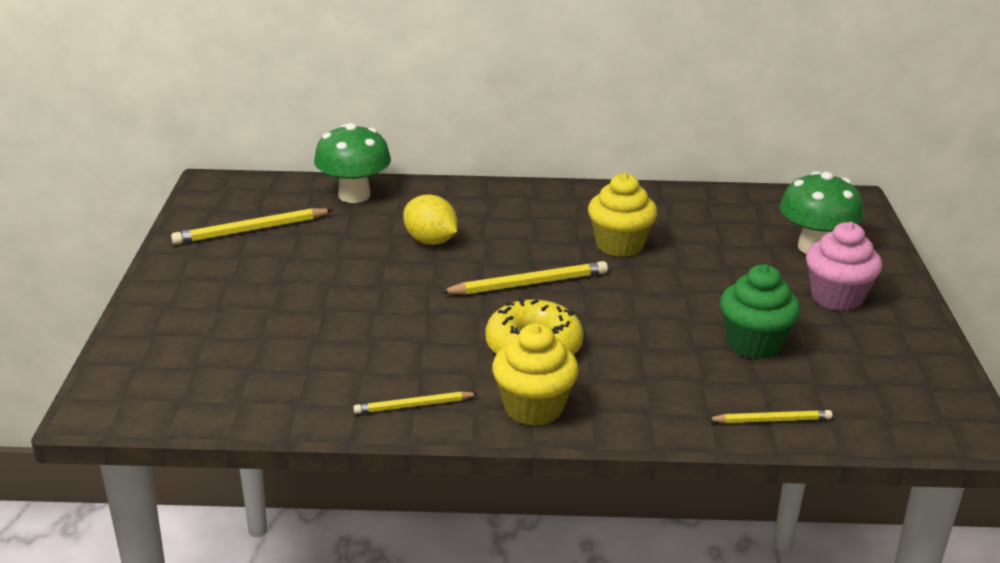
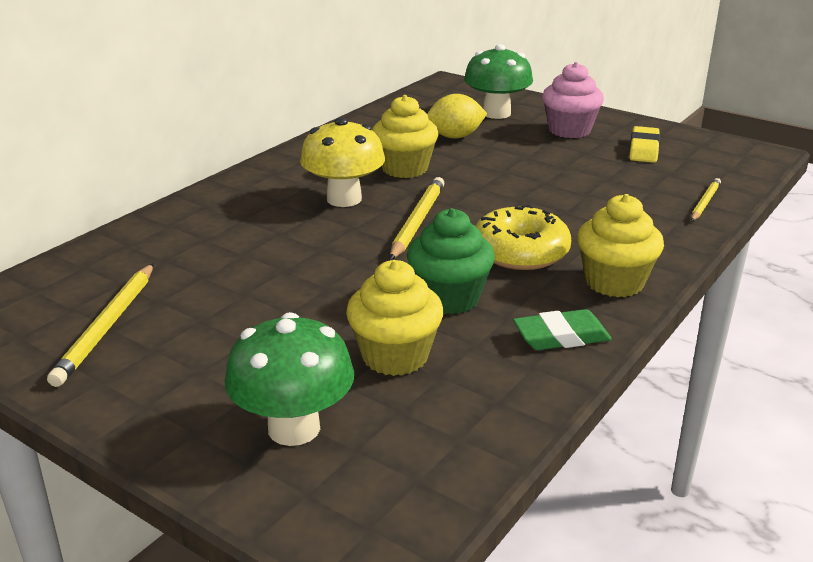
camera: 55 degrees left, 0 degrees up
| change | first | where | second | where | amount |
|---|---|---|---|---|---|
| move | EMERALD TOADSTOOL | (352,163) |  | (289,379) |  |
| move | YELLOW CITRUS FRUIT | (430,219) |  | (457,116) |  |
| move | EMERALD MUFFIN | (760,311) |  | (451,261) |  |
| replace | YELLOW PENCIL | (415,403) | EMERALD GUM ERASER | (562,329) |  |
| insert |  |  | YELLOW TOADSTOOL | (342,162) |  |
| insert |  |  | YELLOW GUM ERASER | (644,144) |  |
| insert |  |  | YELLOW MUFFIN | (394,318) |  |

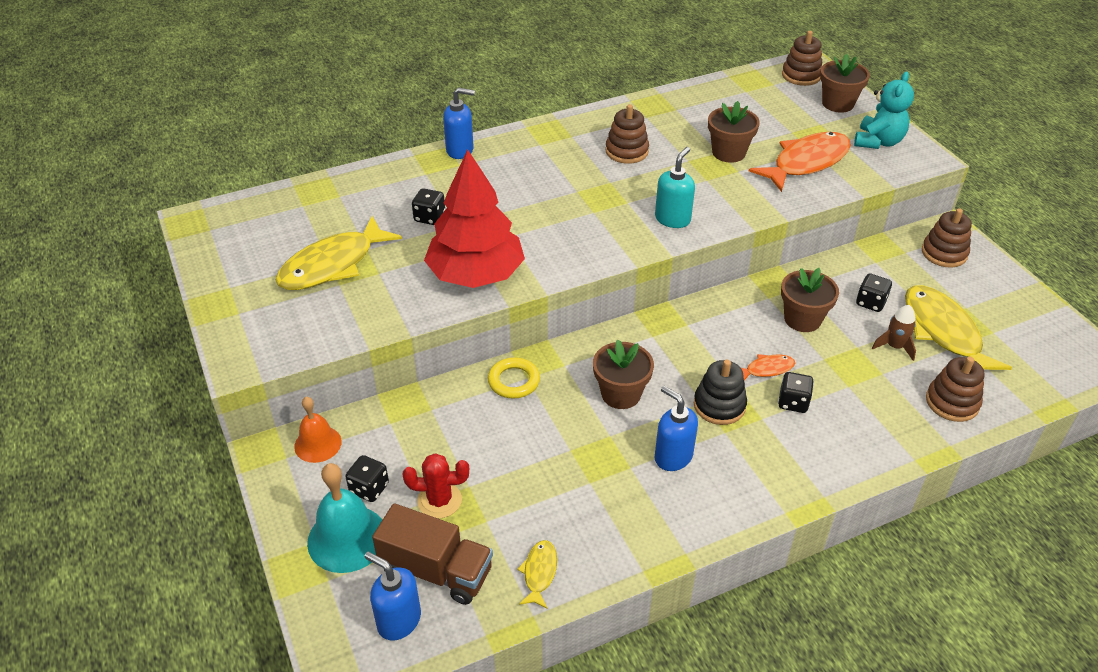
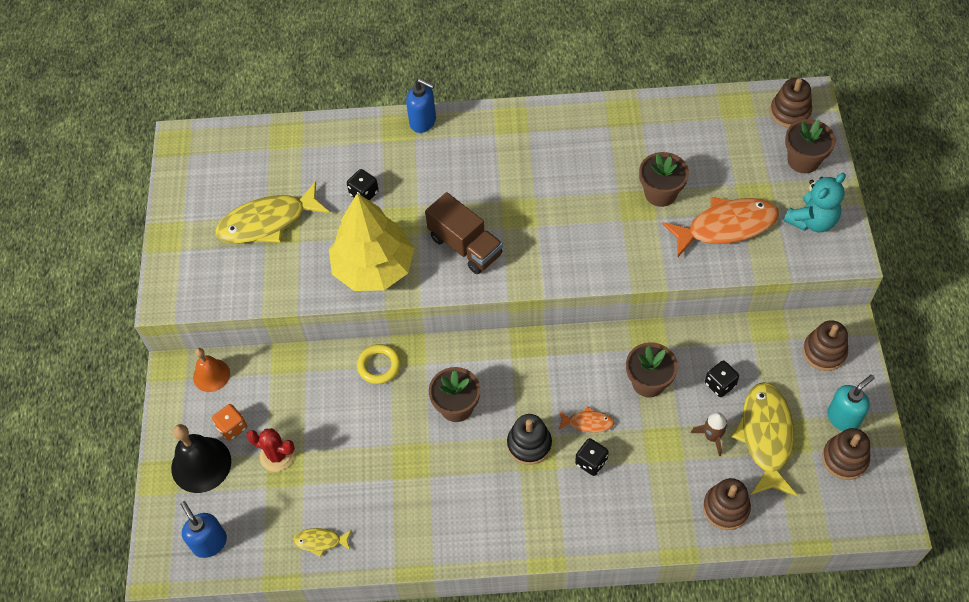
camera: 25 degrees right, 15 degrees up
| change | first | where | second | where | amount |
|---|---|---|---|---|---|
| move | BROWN RING STACKER | (627,134) |  | (846,454) |  |
| move | AQUA SOAP PUMP | (675,187) |  | (851,403) |  |
| recolor | RED FIR TREE | (474,218) | YELLOW FIR TREE | (371,242) |  |
| delete | BLUE SOAP PUMP | (676,428) |  |  |  |
| recolor | BLACK DICE | (367,478) | BRIGHT ORANGE DICE | (229,422) |  |
| recolor | AQUA BELL | (344,518) | BLACK BELL | (201,458) |  |
| move | BROWN TOY TRUCK | (432,554) |  | (464,233) |  |
| rotate | YELLOW FISH FIGURE | (537,574) |  | (322,542) | 120 degrees counterclockwise |

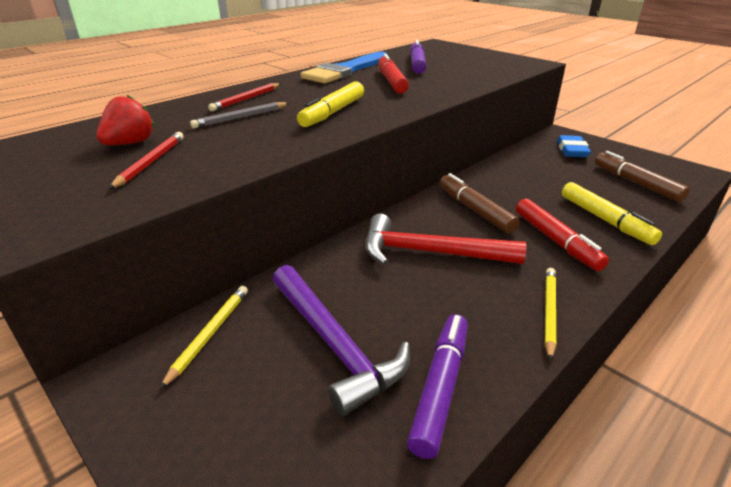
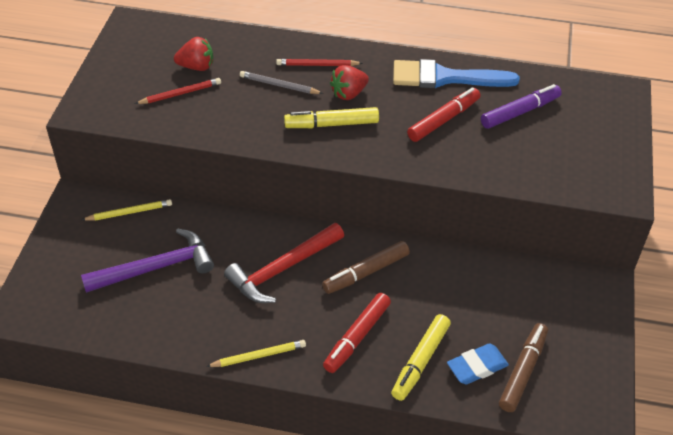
camera: 55 degrees right, 15 degrees up
| change | first | where | second | where | amount |
|---|---|---|---|---|---|
| move | BLUE GUM ERASER | (574,146) |  | (478,363) |  |
| rotate | BROWN MARKER | (479,203) |  | (366,267) | 150 degrees counterclockwise |
| rotate | RED CARPENTER'S HAMMER | (445,239) |  | (284,263) | 105 degrees counterclockwise |
| rotate | VIOLET CARPENTER'S HAMMER | (341,340) |  | (147,260) | 135 degrees counterclockwise |
| delete | VIOLET MARKER | (437,386) |  |  |  |
| insert |  |  | RED BERRY | (349,82) |  |

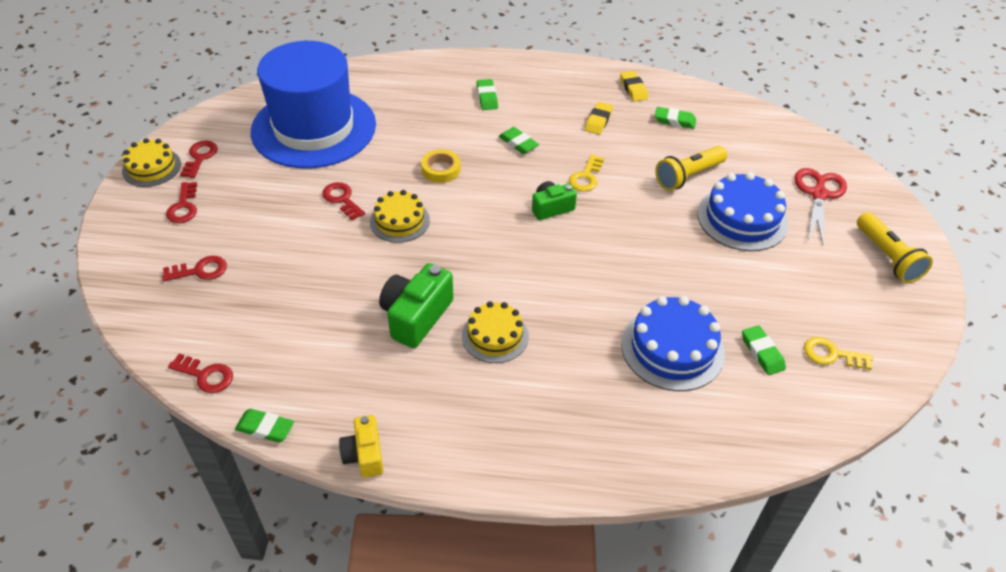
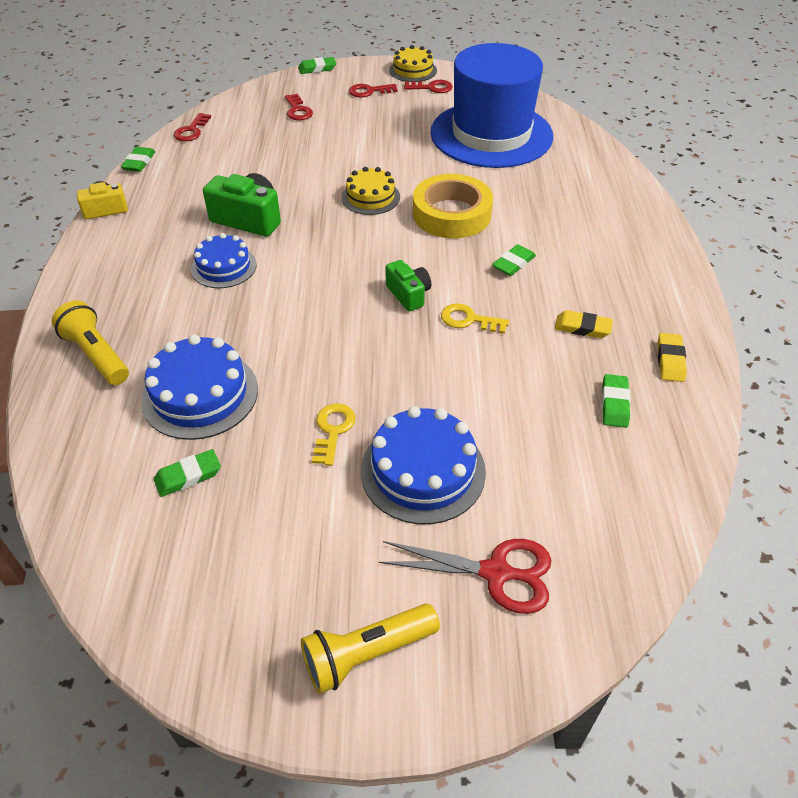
camera: 85 degrees right, 0 degrees up
| change | first | where | second | where | amount |
|---|---|---|---|---|---|
| rotate | YELLOW GUM ERASER | (634,86) |  | (672,357) | 60 degrees counterclockwise |
| move | EMERALD GUM ERASER | (487,94) |  | (317,65) |  |
| move | YELLOW TORCH | (691,168) |  | (90,343) |  |
| resize | YELLOW STICKY TAPE | (440,166) |  | (453,206) | x1.91 |
| delete | RED DOOR KEY | (343,201) |  |  |  |
| recolor | YELLOW CAKE | (495,332) | BLUE CAKE | (224,260) |  |
| move | YELLOW DOOR KEY | (838,353) |  | (334,434) |  |

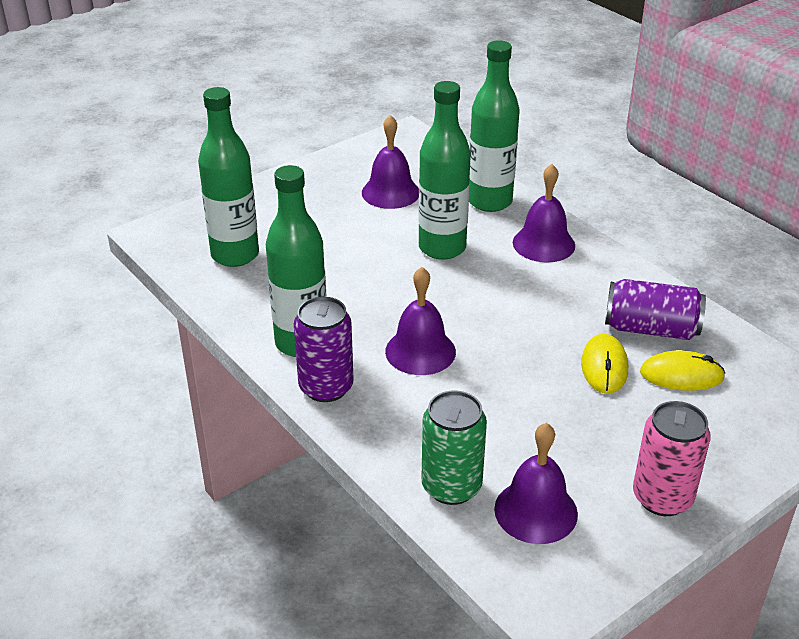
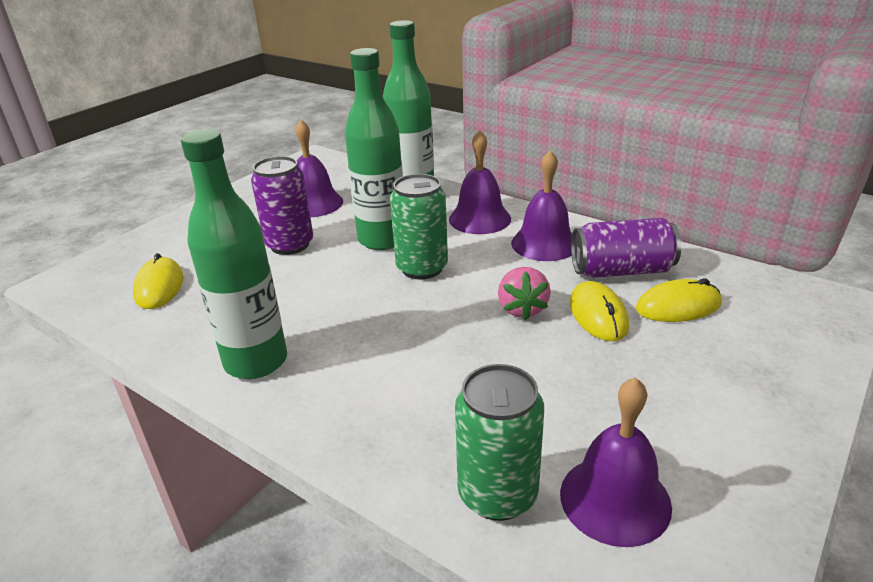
camera: 15 degrees left, 5 degrees down
| change | first | where | second | where | amount |
|---|---|---|---|---|---|
| replace | EMERALD FLASK | (228,177) | YELLOW MOUSE | (158,281) |  |
| move | VIOLET BELL | (420,321) |  | (541,205) |  |
| move | VIOLET SODA CAN | (324,349) |  | (282,205) |  |
| delete | ROSY SODA CAN | (672,458) |  |  |  |
| insert |  |  | EMERALD SODA CAN | (419,227) |  |
| insert |  |  | ROSY BERRY | (524,293) |  |

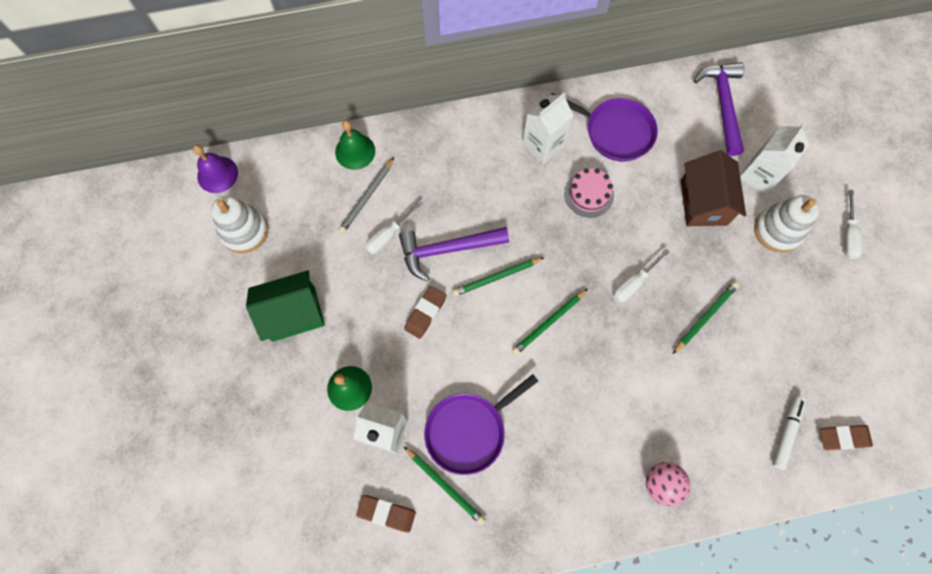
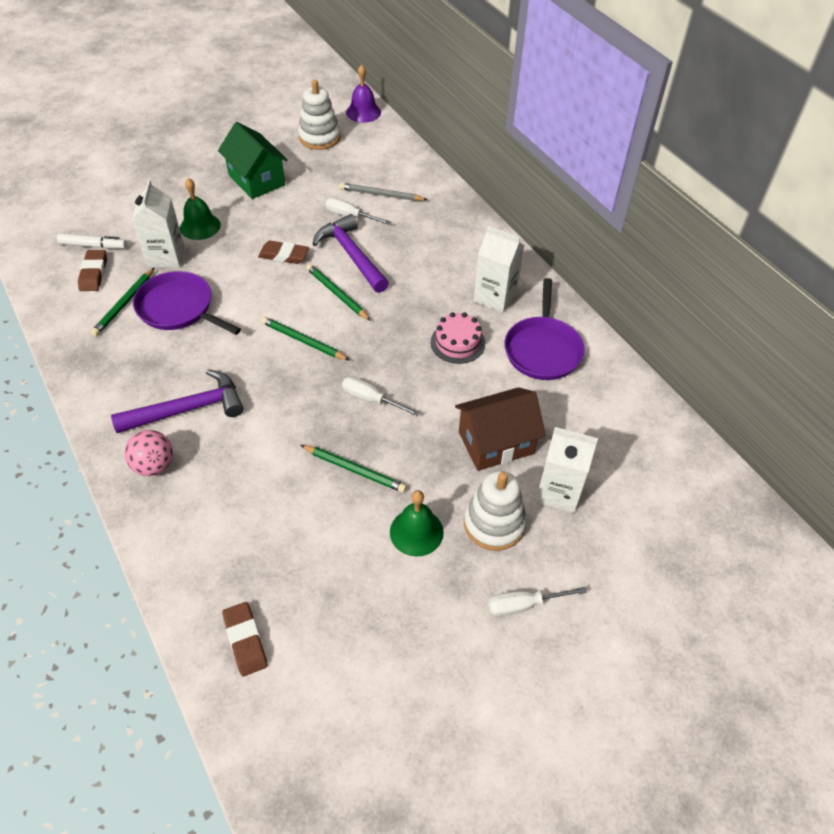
camera: 70 degrees right, 20 degrees down
| change | first | where | second | where | amount |
|---|---|---|---|---|---|
| move | VIOLET CARPENTER'S HAMMER | (718,109) |  | (177,401) |  |
| move | EMERALD BELL | (355,145) |  | (417,523) |  |
| move | WHITE MARKER | (789,433) |  | (92,241) |  |

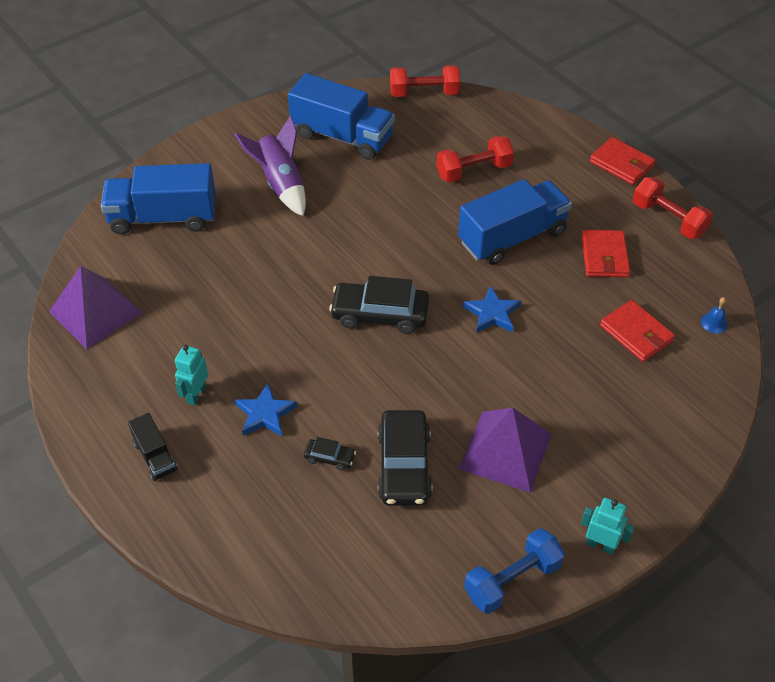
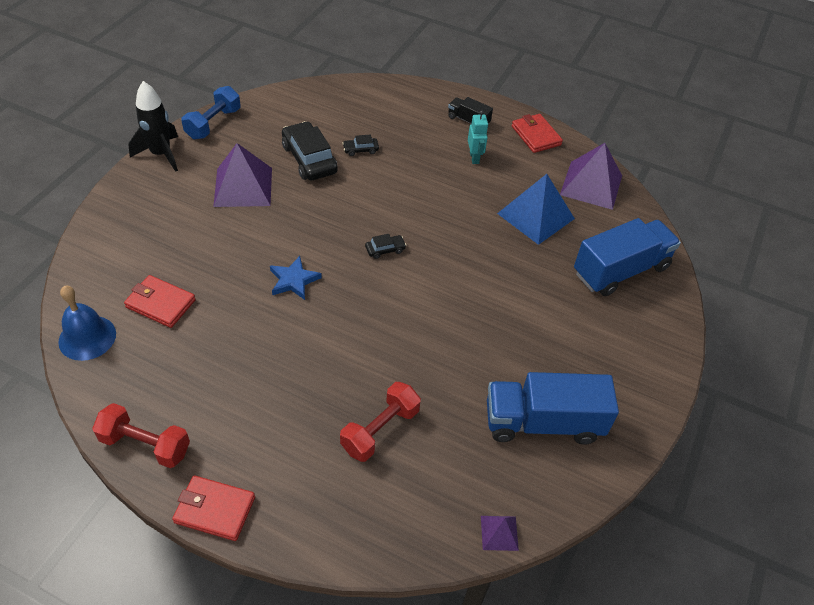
camera: 150 degrees right, 0 degrees up
| change | first | where | second | where | amount |
|---|---|---|---|---|---|
| replace | RED HAND WEIGHT | (425,81) | VIOLET SOLID PYRAMID | (500,533) |  |
| delete | VIOLET SPACESHIP | (270,165) |  |  |  |
| delete | BLUE TOY TRUCK | (515,222) |  |  |  |
| move | RED BILLFOLD | (605,253) |  | (537,133) |  |
| resize | BLACK TOY CAR | (379,305) |  | (385,246) | x0.47 |
| resize | BLUE BELL | (714,315) |  | (87,323) | x2.13 |
| delete | BLUE STAR SHAPE | (266,409) |  |  |  |
| replace | AQUA ROBOT | (607,526) | BLACK SPACESHIP | (153,126) |  |
| insert |  |  | BLUE SOLID PYRAMID | (536,209) |  |

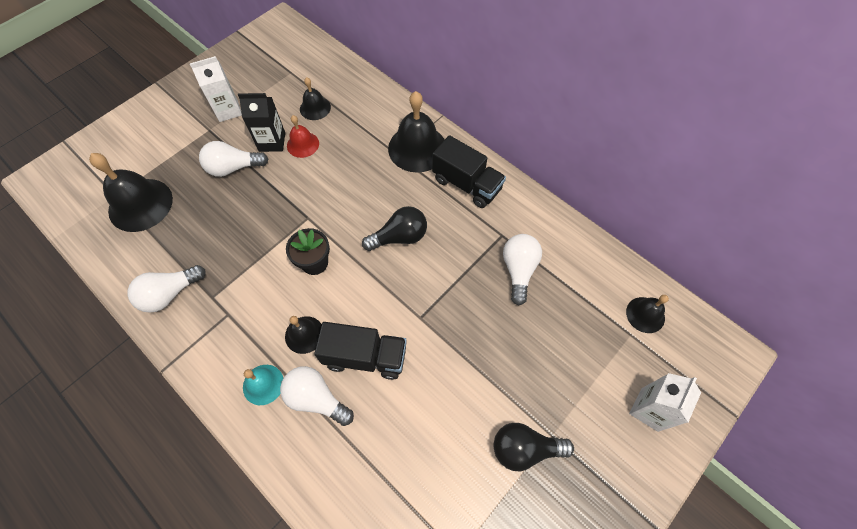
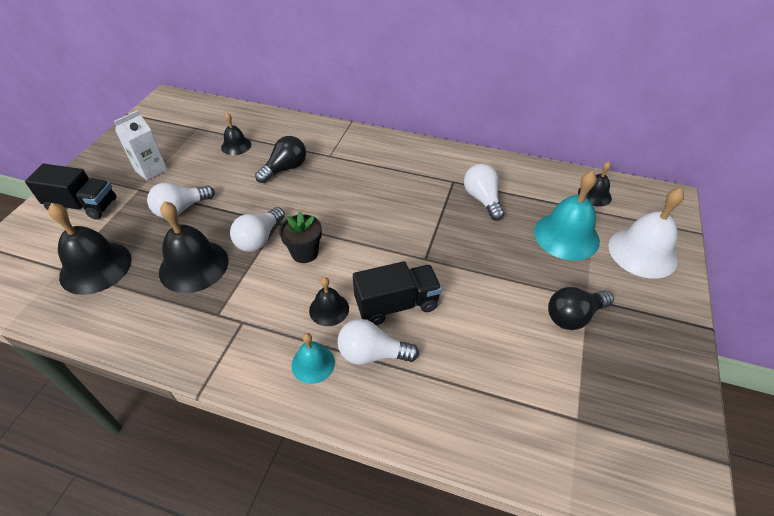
camera: 25 degrees left, 15 degrees down
| change | first | where | second | where | amount |
|---|---|---|---|---|---|
| move | BLACK BELL | (416,132) |  | (193,247) |  |
| delete | BLACK MILK CARTON | (261,122) |  |  |  |
| delete | RED BELL | (303,136) |  |  |  |
| move | BLACK TOY TRUCK | (469,171) |  | (71,192) |  |
| move | BLACK BULB | (394,228) |  | (280,159) |  |
| move | WHITE BULB | (166,289) |  | (257,229) |  |
| replace | WHITE MILK CARTON | (665,402) | WHITE BELL | (646,233) |  |
| insert |  |  | AQUA BELL | (567,215) |  |

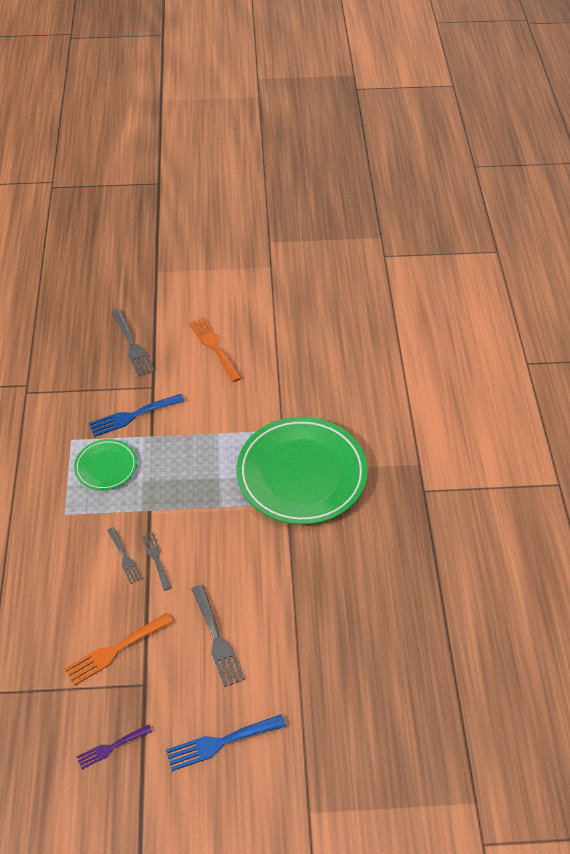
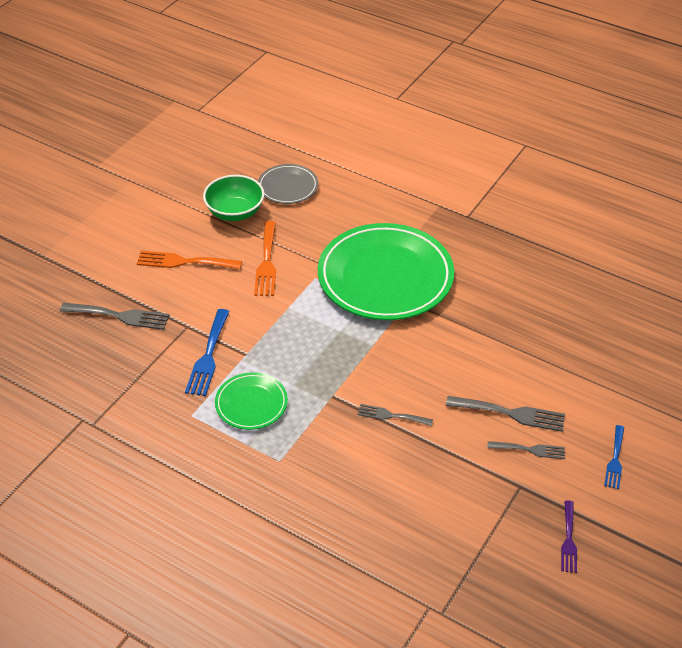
camera: 55 degrees left, 5 degrees down
| change | first | where | second | where | amount |
|---|---|---|---|---|---|
| move | GREY FORK | (124,555) |  | (526,450) |  |
| move | BRIGHT ORANGE FORK | (118,649) |  | (265,258) |  |
| resize | BLUE FORK | (226,742) |  | (614,457) | x0.64 |
| insert |  |  | GREY FLAT DISH | (288,184) |  |
| insert |  |  | EMERALD DEEP DISH | (233,198) |  |

